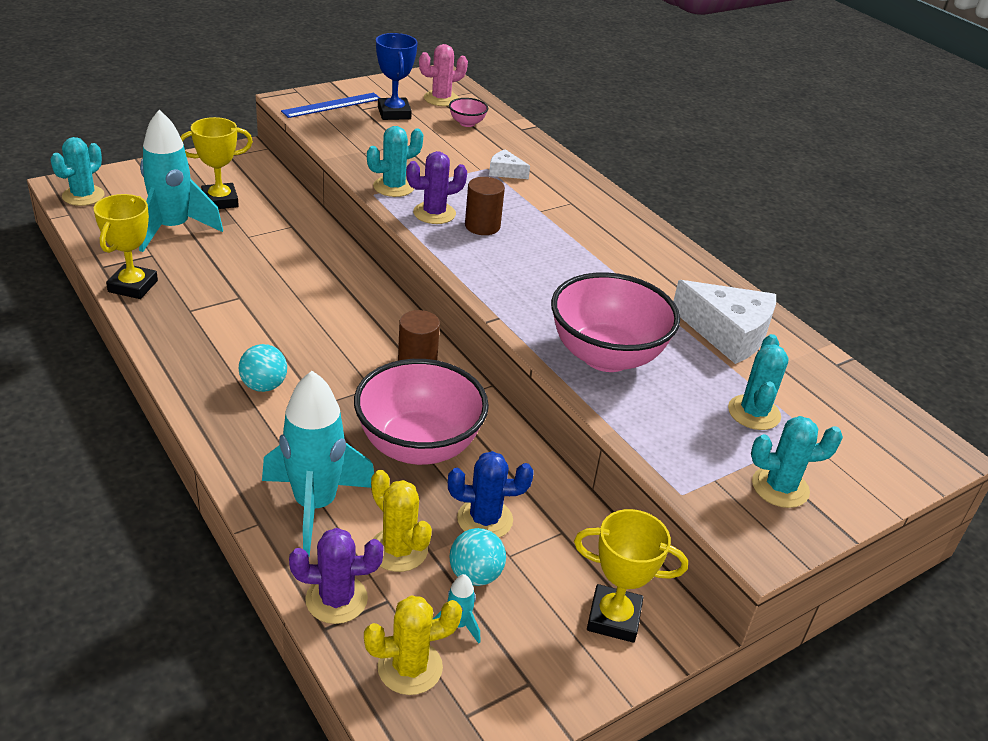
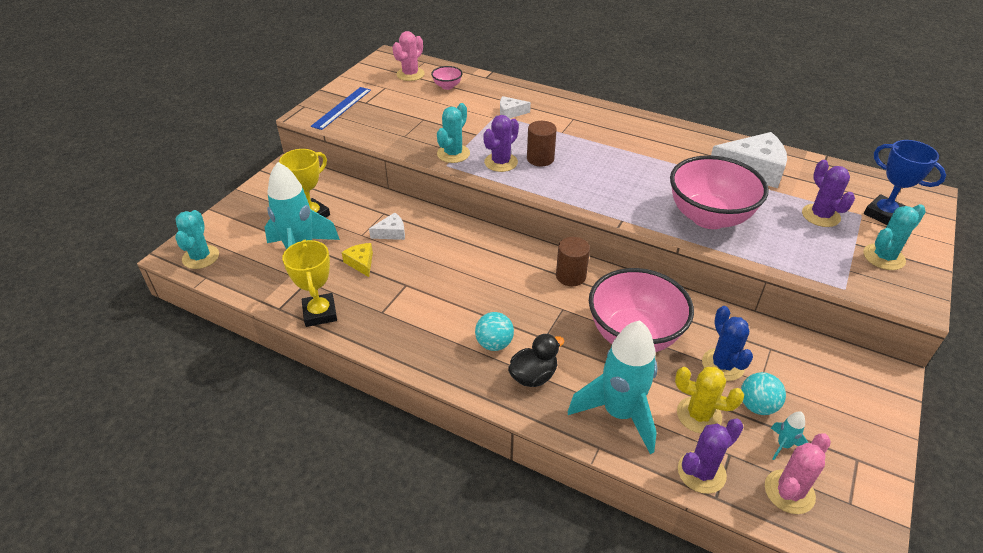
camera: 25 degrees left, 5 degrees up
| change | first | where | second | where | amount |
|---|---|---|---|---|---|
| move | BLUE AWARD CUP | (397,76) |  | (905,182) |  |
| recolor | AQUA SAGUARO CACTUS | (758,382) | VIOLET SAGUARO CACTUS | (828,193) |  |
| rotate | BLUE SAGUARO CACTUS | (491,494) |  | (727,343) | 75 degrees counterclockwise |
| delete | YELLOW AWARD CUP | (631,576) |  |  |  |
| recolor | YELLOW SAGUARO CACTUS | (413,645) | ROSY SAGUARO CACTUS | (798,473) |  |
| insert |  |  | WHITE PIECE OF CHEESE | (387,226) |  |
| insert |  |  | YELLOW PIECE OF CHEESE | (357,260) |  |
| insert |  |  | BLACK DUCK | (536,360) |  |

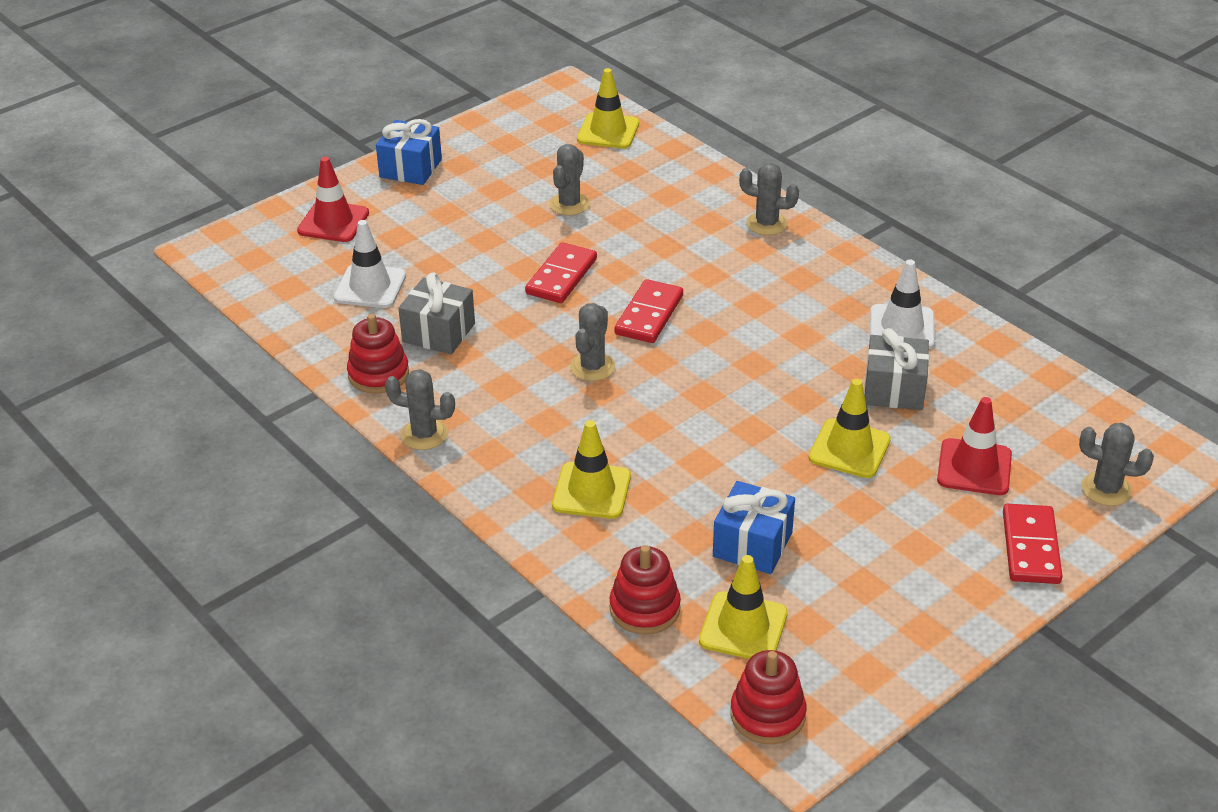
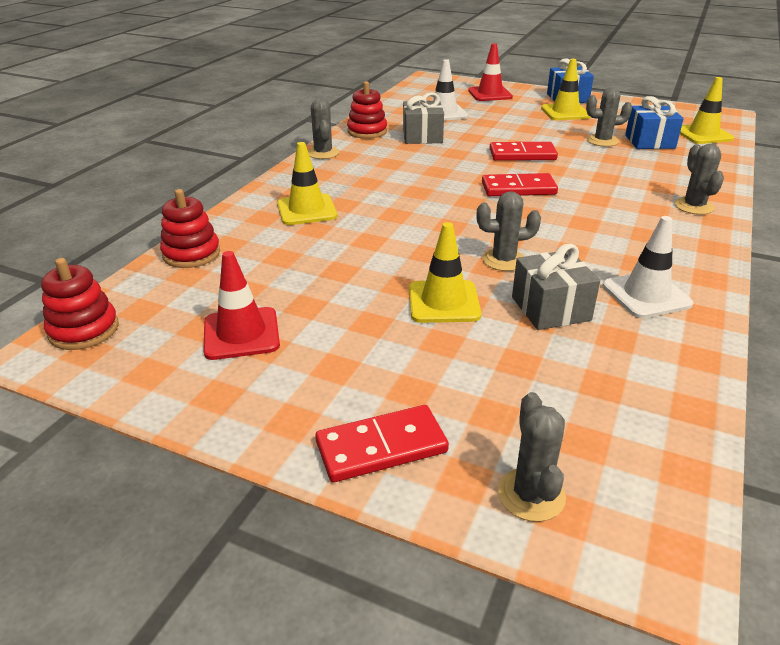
camera: 65 degrees right, 5 degrees down
| change | first | where | second | where | amount |
|---|---|---|---|---|---|
| move | GREY SAGUARO CACTUS | (592,342) |  | (509,231) |  |
| move | RED ROAD CONE | (974,446) |  | (241,305) |  |
| move | BLUE GIFT | (754,527) |  | (654,122) |  |
| move | YELLOW ROAD CONE | (743,607) |  | (565,89) |  |

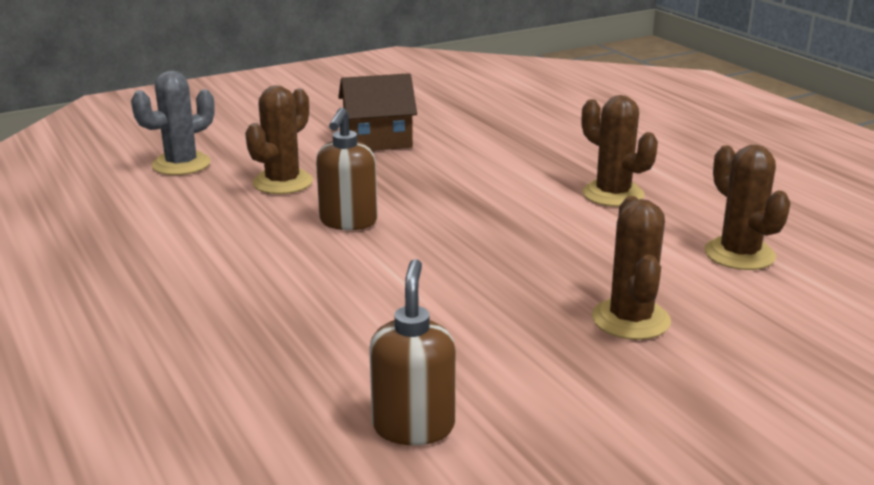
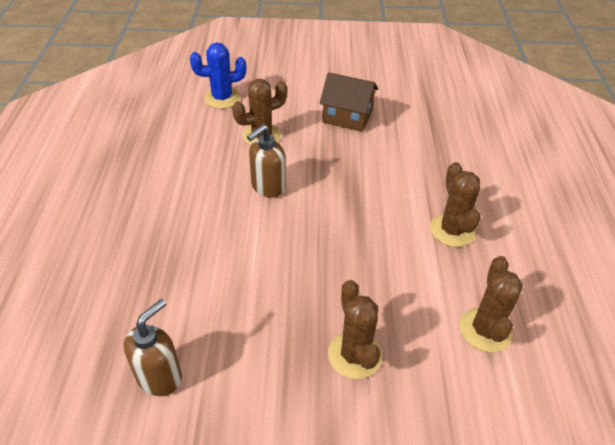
camera: 30 degrees right, 20 degrees up
| change | first | where | second | where | amount |
|---|---|---|---|---|---|
| recolor | GREY SAGUARO CACTUS | (173,123) | BLUE SAGUARO CACTUS | (218,75) |  |
| rotate | BROWN SAGUARO CACTUS | (631,268) |  | (355,329) | 45 degrees counterclockwise |

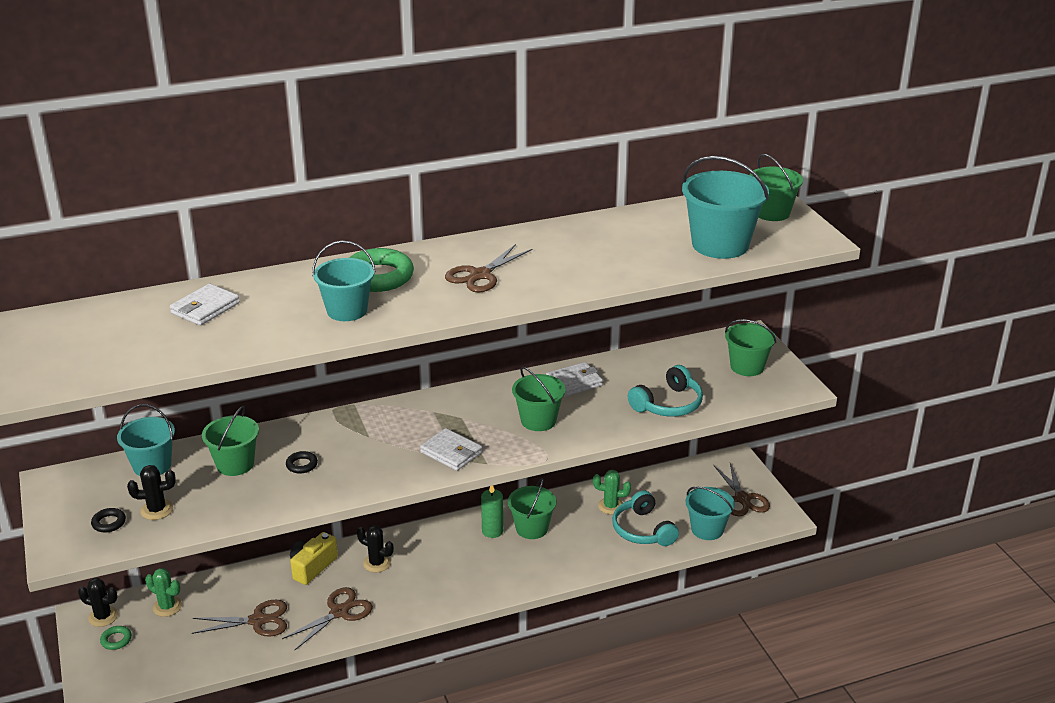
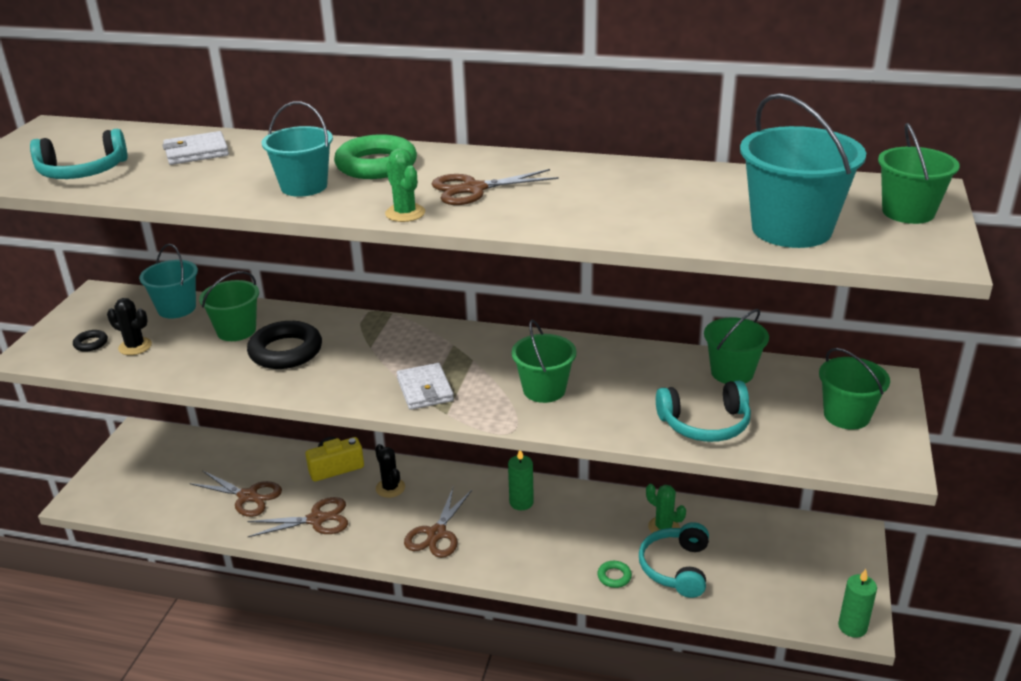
camera: 35 degrees right, 0 degrees up
| change | first | where | second | where | amount |
|---|---|---|---|---|---|
| delete | WHITE BILLFOLD | (574,379) |  |  |  |
| resize | BLACK HOOP | (302,462) |  | (284,345) | x2.17 |
| move | BROWN SCISSORS | (742,489) |  | (438,523) |  |
| move | EMERALD BUCKET | (532,508) |  | (736,346) |  |
| delete | AQUA BUCKET | (710,513) |  |  |  |
| move | EMERALD SAGUARO CACTUS | (163,592) |  | (405,185) |  |
| delete | BLACK SAGUARO CACTUS | (98,602) |  |  |  |
| move | EMERALD HOOP | (116,638) |  | (615,574) |  |
| insert |  |  | AQUA HEADSET | (79,154) |  |
| insert |  |  | EMERALD WAX CANDLE | (857,603) |  |

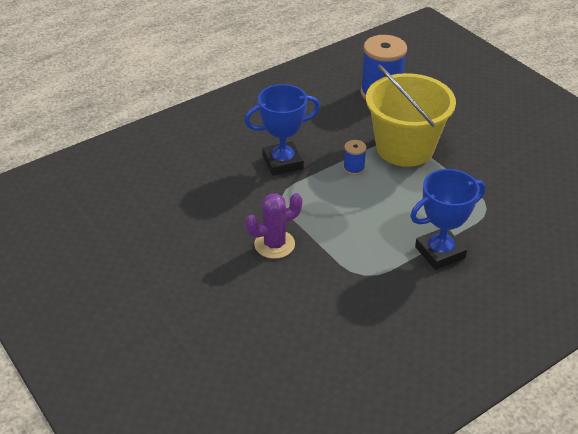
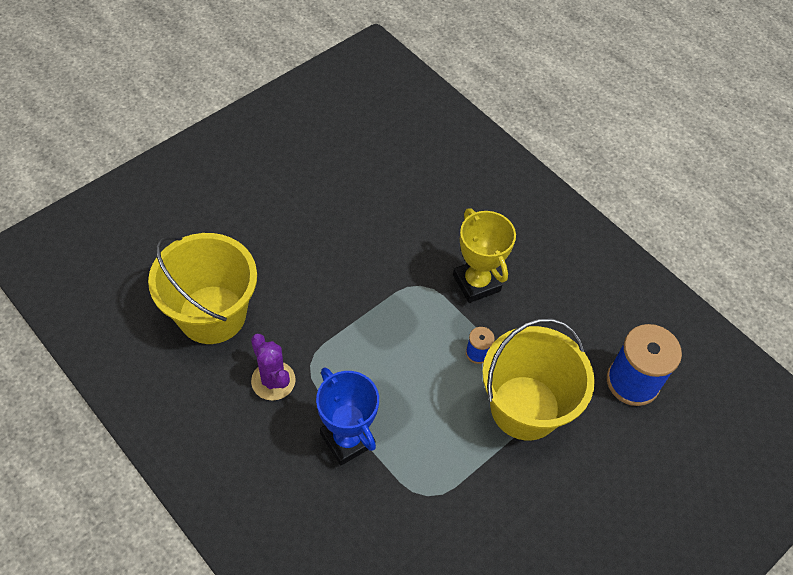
camera: 80 degrees right, 15 degrees up
| change | first | where | second | where | amount |
|---|---|---|---|---|---|
| recolor | BLUE AWARD CUP | (282,130) | YELLOW AWARD CUP | (484,255) |  |
| move | VIOLET SAGUARO CACTUS | (273,226) |  | (273,367) |  |
| insert |  |  | YELLOW BUCKET | (202,288) |  |

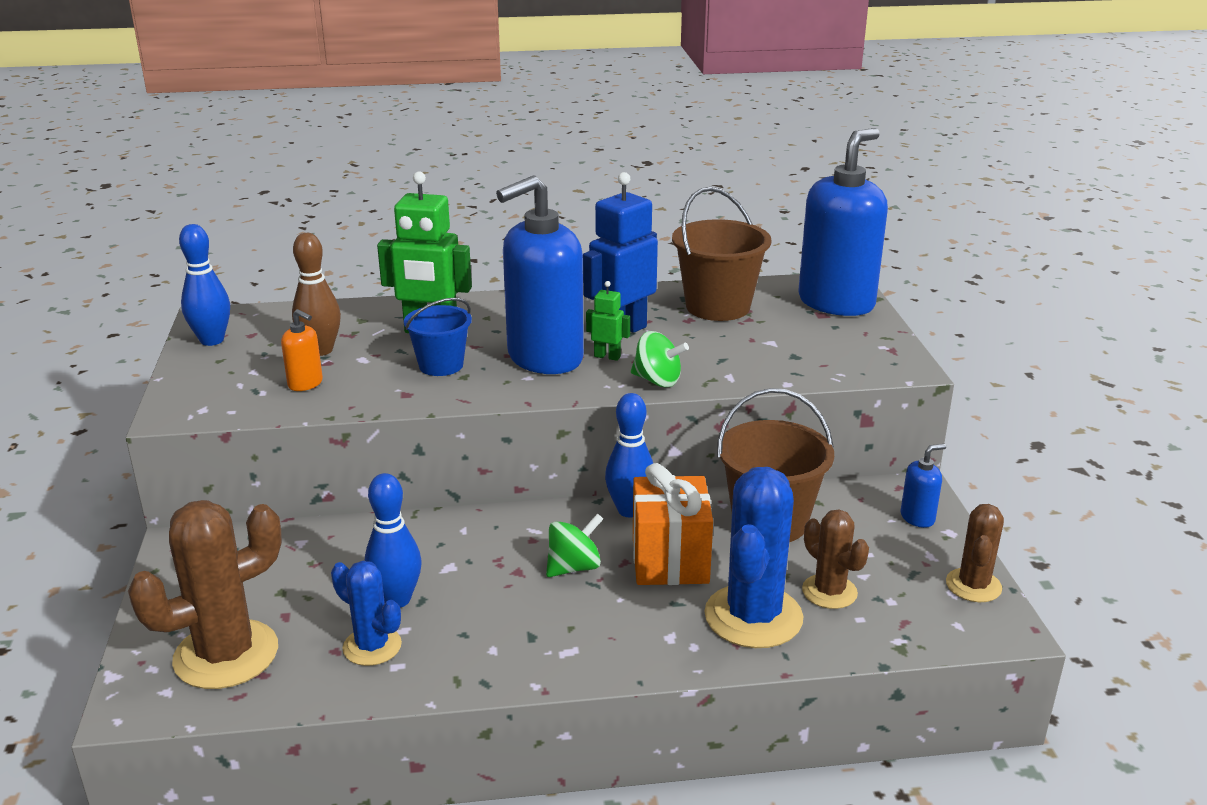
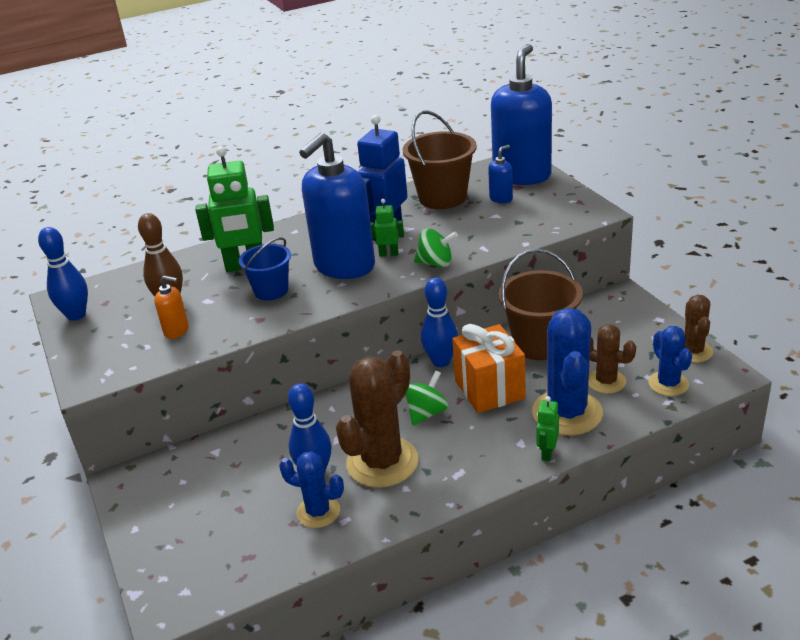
camera: 15 degrees left, 5 degrees up
| change | first | where | second | where | amount |
|---|---|---|---|---|---|
| move | BLUE SOAP PUMP | (923,486) |  | (500,174) |  |
| move | BROWN SAGUARO CACTUS | (205,594) |  | (377,419) |  |
| insert |  |  | BLUE SAGUARO CACTUS | (670,361) |  |
| insert |  |  | EMERALD ROBOT | (547,428) |  |

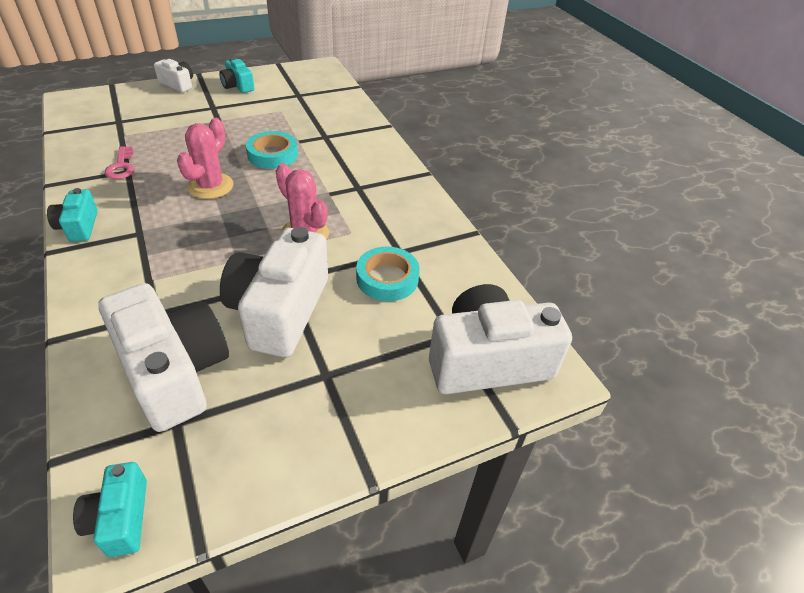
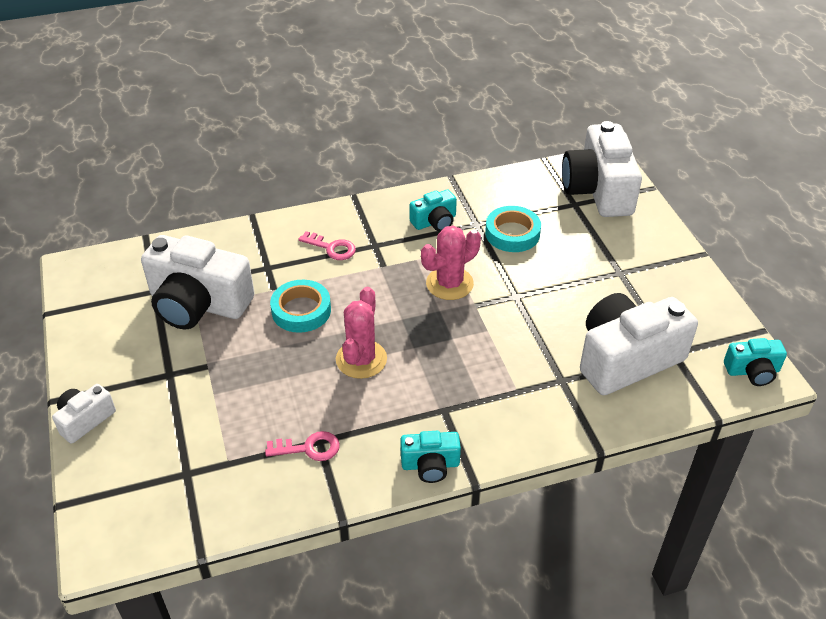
camera: 80 degrees left, 0 degrees up
| change | first | where | second | where | amount |
|---|---|---|---|---|---|
| move | AQUA COMPACT CAMERA | (236,75) |  | (433,211) |  |
| rotate | ROSY SAGUARO CACTUS | (205,158) |  | (361,333) | 75 degrees clockwise |
| move | WHITE COMPACT CAMERA | (274,292) |  | (197,282) |  |
| insert |  |  | ROSY DOOR KEY | (327,245) |  |

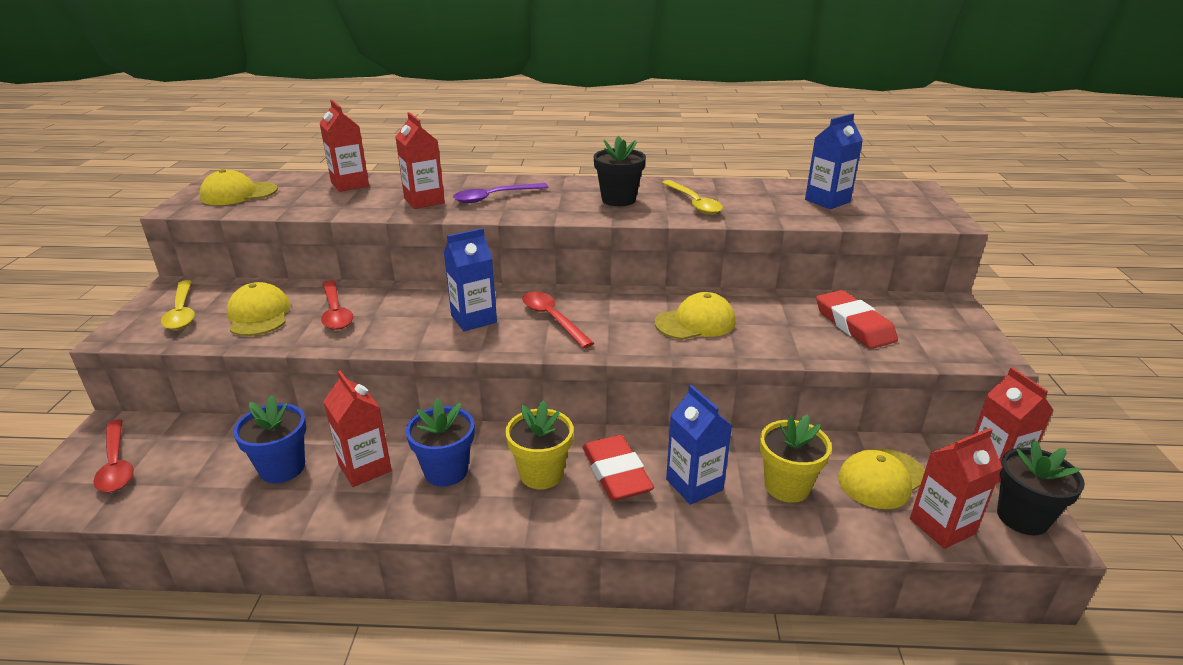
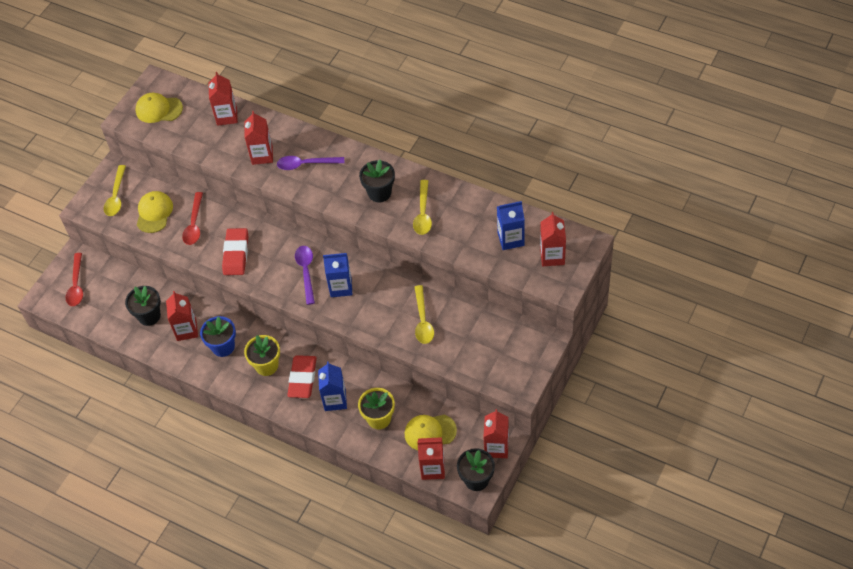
camera: 30 degrees right, 25 degrees up
| change | first | where | second | where | amount |
|---|---|---|---|---|---|
| move | BLUE MILK CARTON | (470,279) |  | (337,275) |  |
| move | RED GUM ERASER | (857,319) |  | (235,251) |  |
| recolor | RED TABLESPOON | (558,319) | VIOLET TABLESPOON | (305,275) |  |
| delete | YELLOW BASEBALL CAP | (695,316) |  |  |  |
| recolor | BLUE FLOWER POT | (270,439) | BLACK FLOWER POT | (143,306) |  |
| insert |  |  | RED MILK CARTON | (553,239) |  |
| insert |  |  | YELLOW TABLESPOON | (424,314) |  |

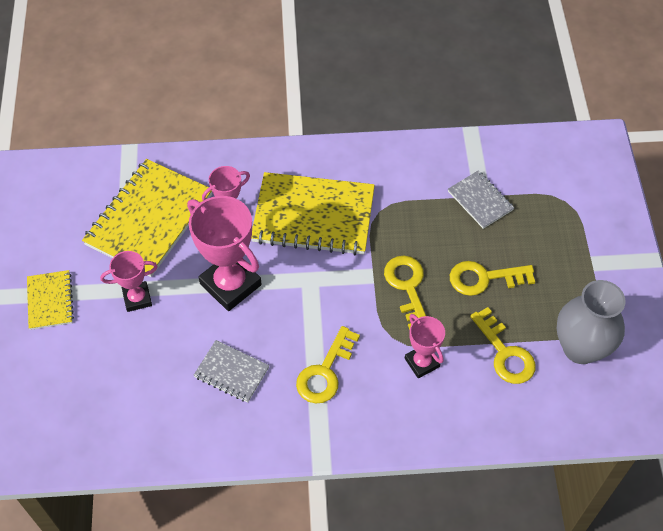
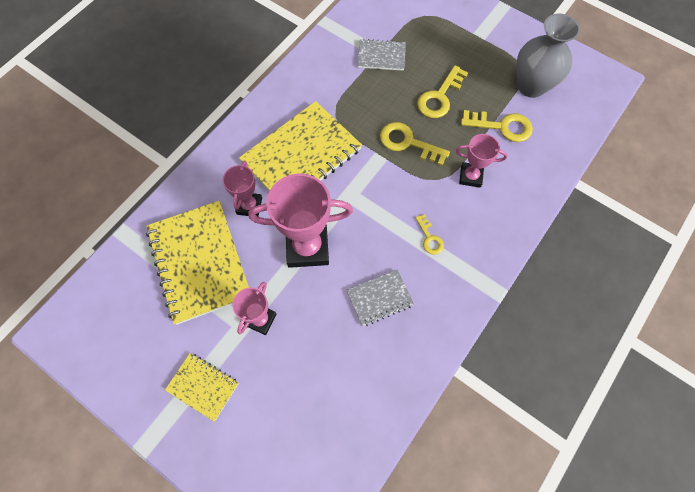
camera: 50 degrees left, 10 degrees up
| change | first | where | second | where | amount |
|---|---|---|---|---|---|
| resize | YELLOW DOOR KEY | (328,365) |  | (430,234) | x0.57 |

